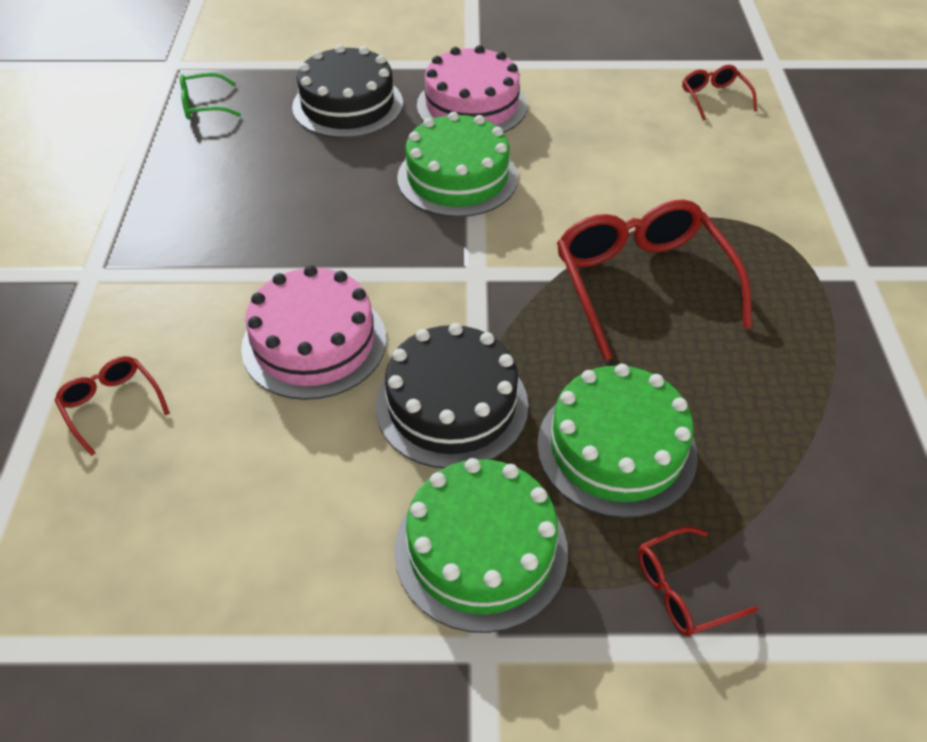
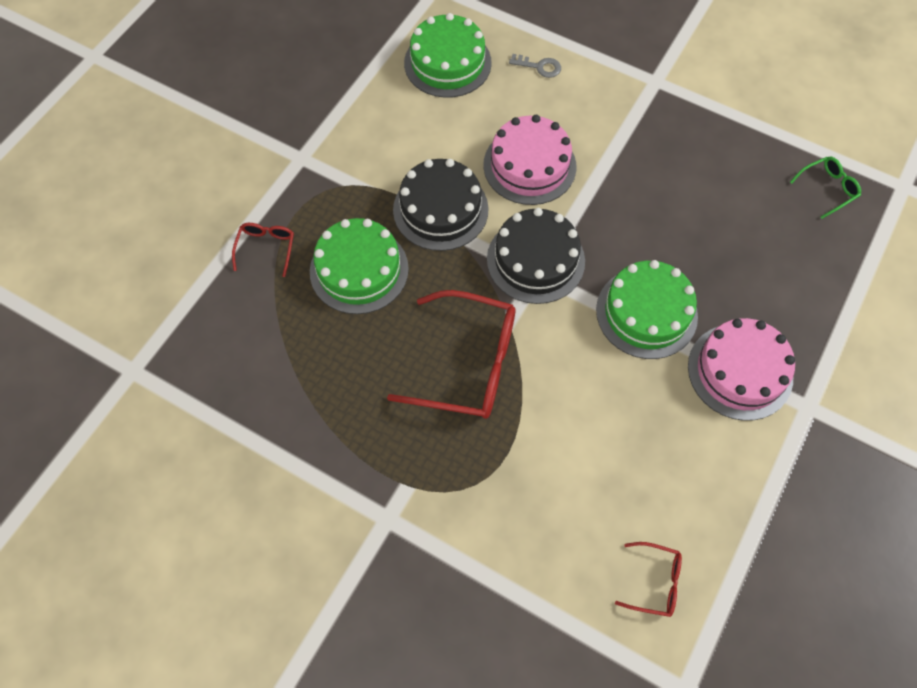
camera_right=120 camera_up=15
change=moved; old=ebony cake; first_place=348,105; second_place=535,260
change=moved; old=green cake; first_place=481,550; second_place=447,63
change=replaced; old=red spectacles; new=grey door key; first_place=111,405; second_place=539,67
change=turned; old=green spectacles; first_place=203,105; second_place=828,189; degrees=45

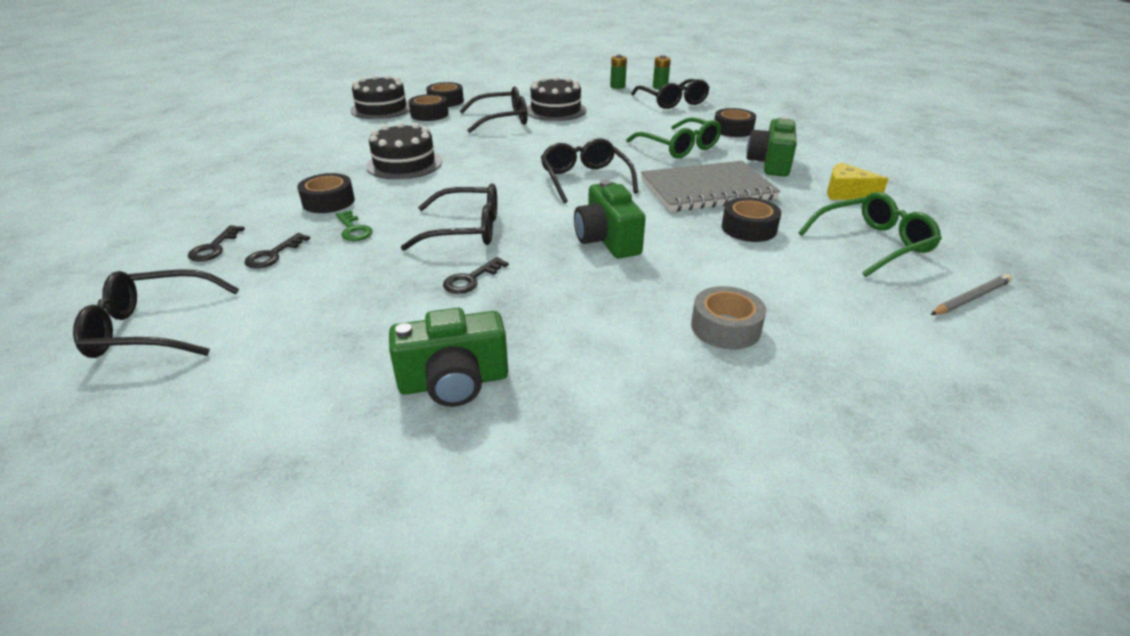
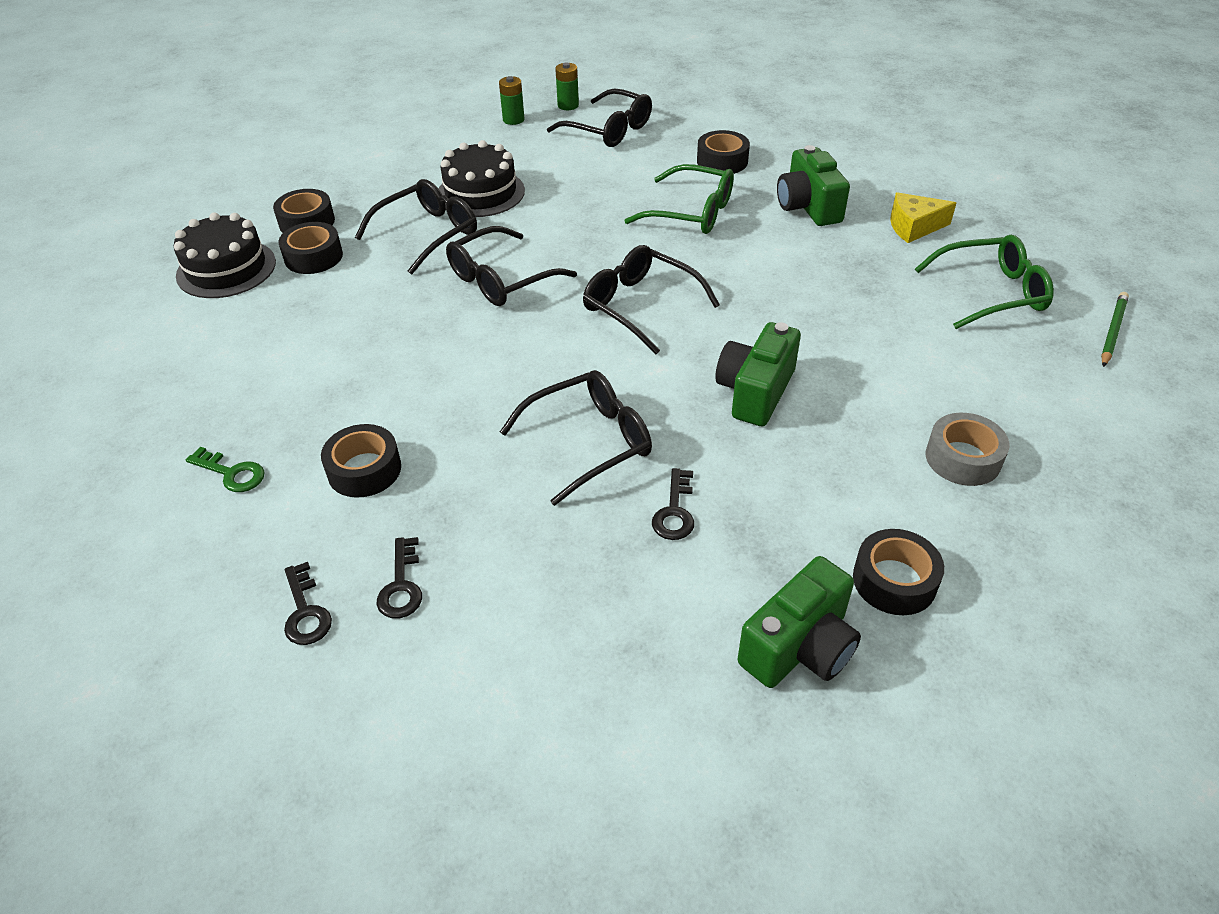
camera_right=-30 camera_up=10
change=removed; old=ebony cake; first_place=404,164
change=removed; old=grey notepad; first_place=707,189
change=moved; old=ebony spectacles; first_place=153,328; second_place=501,279
change=moved; old=green door key; first_place=353,229; second_place=231,473
change=moved; old=ebony tape; first_place=749,228; second_place=894,581
change=recoloured; old=grey wooden pencil; new=green wooden pencil; first_place=970,298; second_place=1112,331
change=turned; old=green compact camera; first_place=607,240; second_place=755,392; degrees=75
change=turned; old=green spectacles; first_place=872,244; second_place=991,293; degrees=45

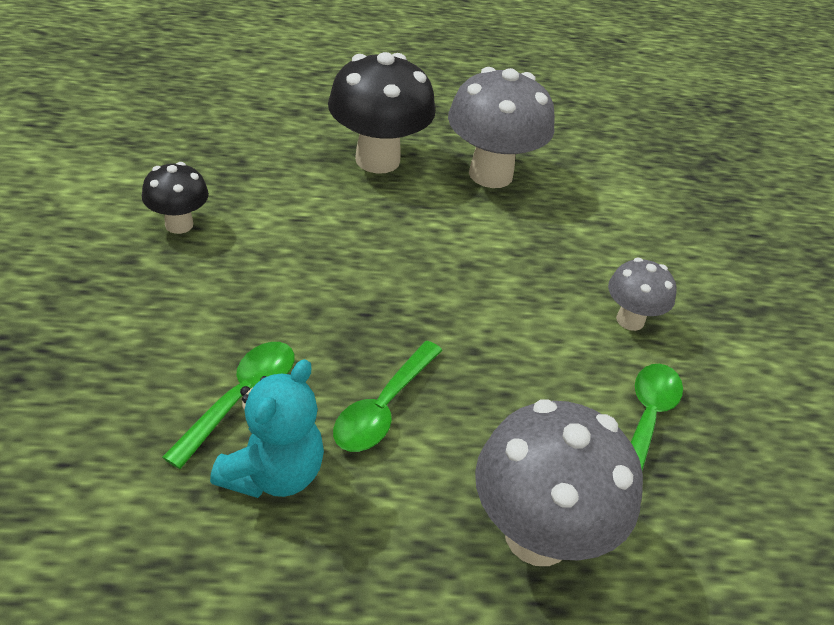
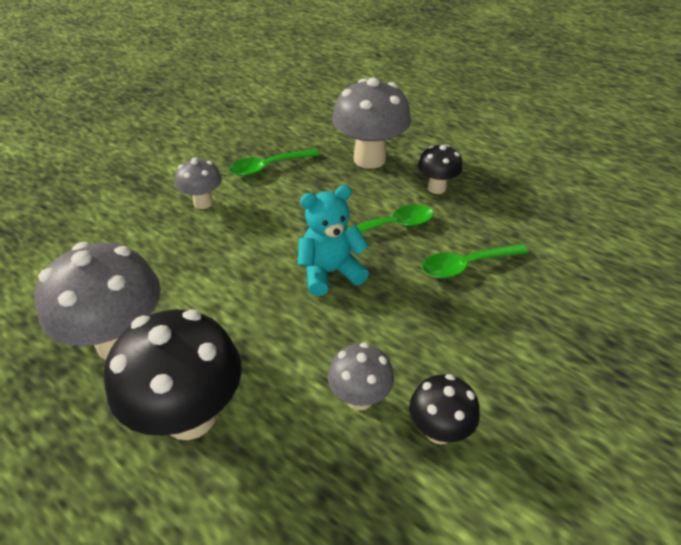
camera_right=-135 camera_up=0
change=added; new=grey toadstool; second_place=359,398
change=added; new=ebony toadstool; second_place=436,188
change=moved; old=turquoise stuffed bear; first_place=273,473; second_place=330,272

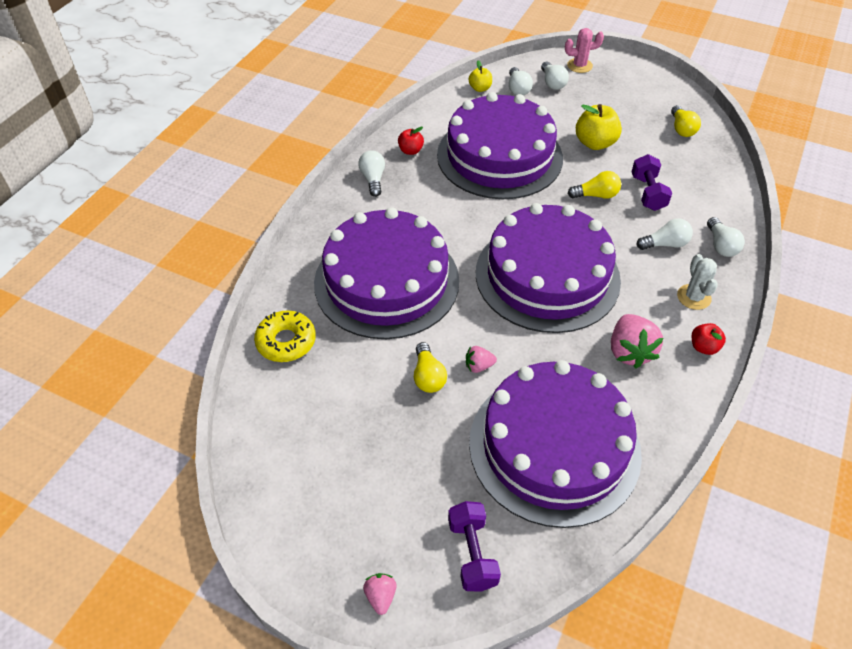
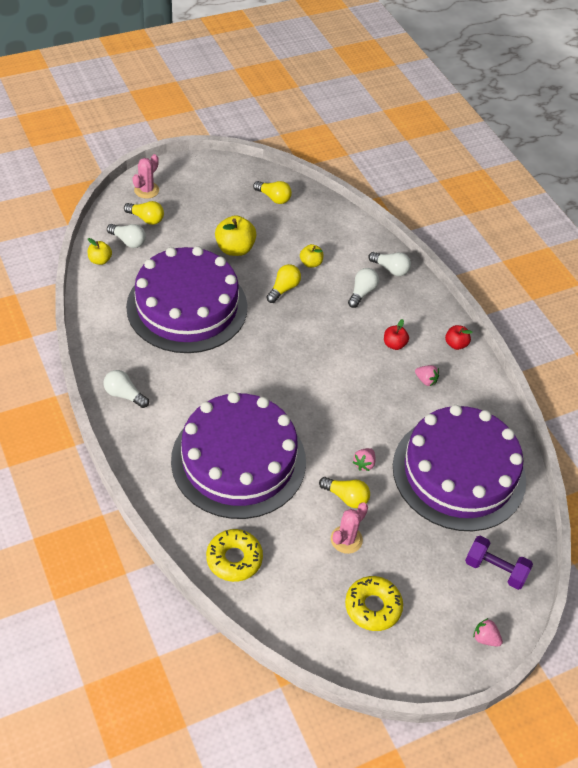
camera_right=-55 camera_up=0
change=removed; old=violet cake; first_place=547,276
change=removed; old=snow-white prickly plant; first_place=694,297
change=added; new=rose-pink prickly plant; second_place=346,539
change=added; new=yellow glazed donut; second_place=373,607
change=moved; old=red toy apple; first_place=410,151; second_place=394,344
change=replaced; old=violet hand weight; new=yellow toy apple; first_place=648,193; second_place=311,263
change=recoloured; old=snow-white lightbulb; new=yellow lightbulb; first_place=552,83; second_place=146,219
change=resized; old=rose-pink berry; first_place=629,351; second_place=426,380; factor=0.53

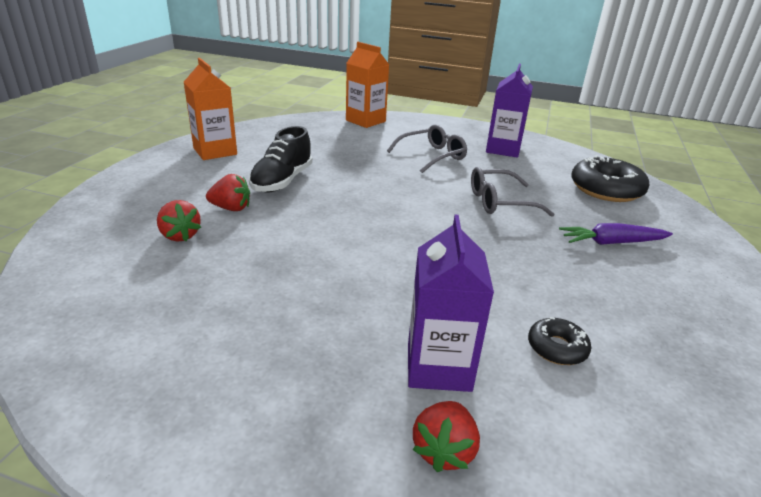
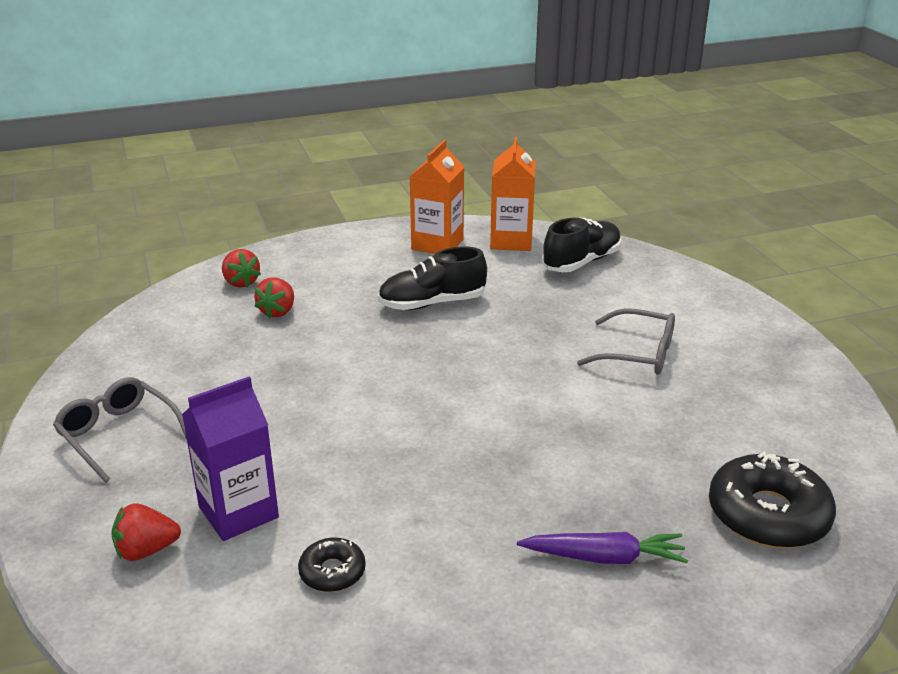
camera_right=55 camera_up=0
change=removed; old=violet milk carton; first_place=503,149
change=added; new=ebony sneaker; second_place=581,262
change=moved; old=red berry; first_place=231,208; second_place=241,282
change=moved; old=orange milk carton; first_place=365,121; second_place=511,241
change=moved; old=grey spectacles; first_place=499,202; second_place=118,434
change=turned; old=violet toy carrot; first_place=611,243; second_place=604,557; degrees=135

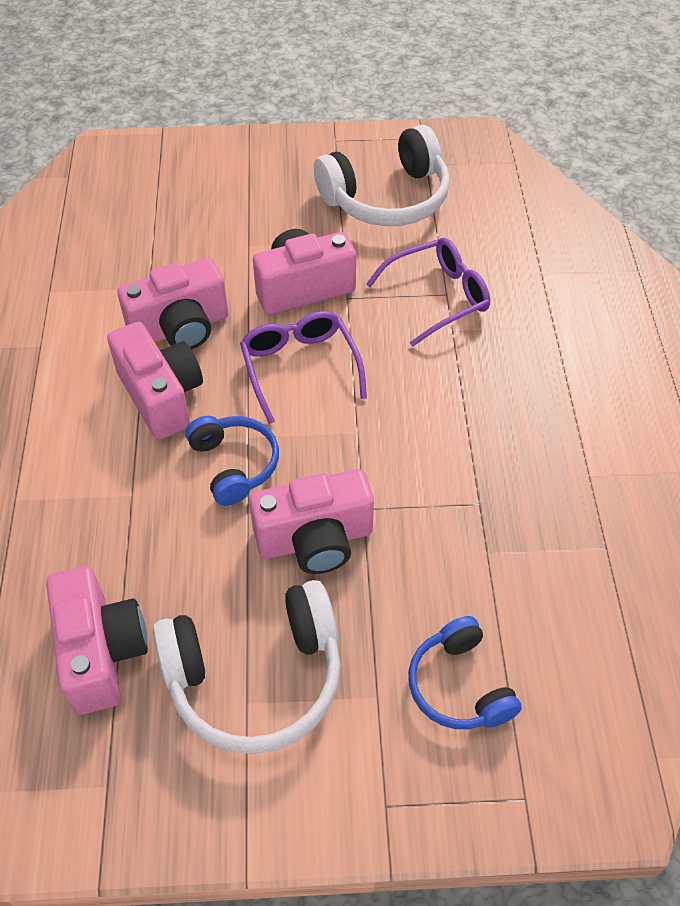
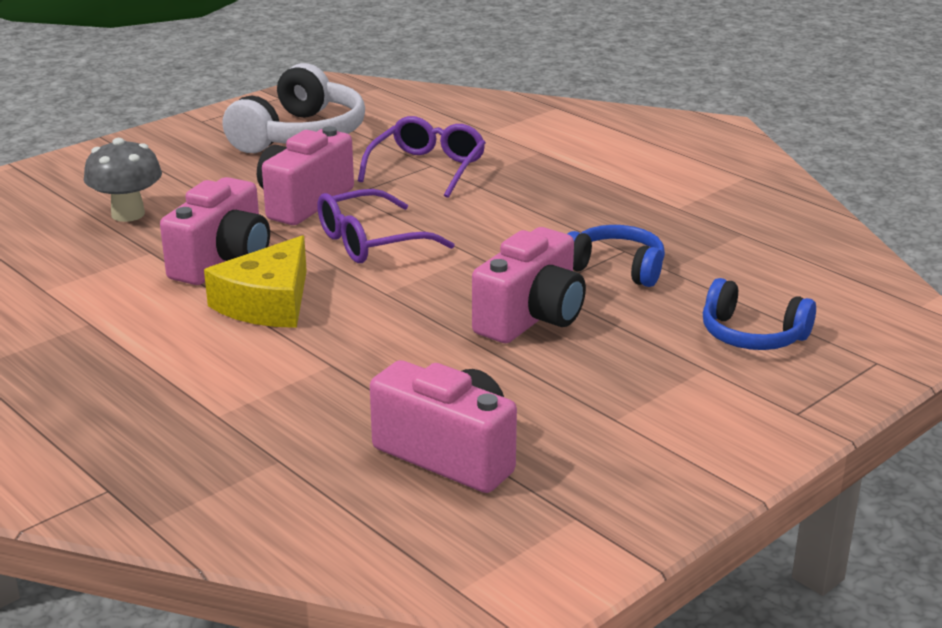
camera_right=-40 camera_up=-25
change=removed; old=snow-white over-ear headphones; first_place=255,677
change=added; new=grey toadstool; second_place=128,214
change=moved; old=royal blue over-ear headphones; first_place=234,465; second_place=616,268
change=replaced; old=rose-pink compact camera; new=yellow cheese; first_place=161,396; second_place=267,303
change=turned; old=violet spectacles; first_place=300,368; second_place=371,242; degrees=-60

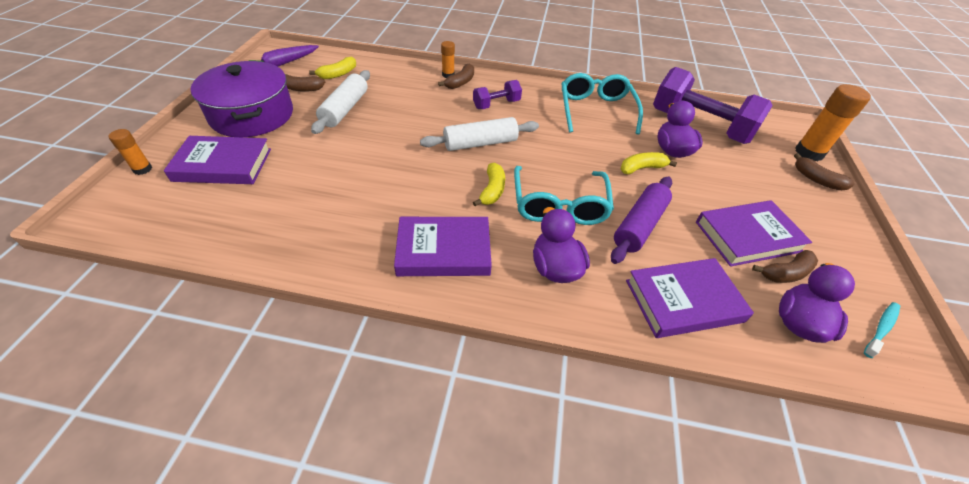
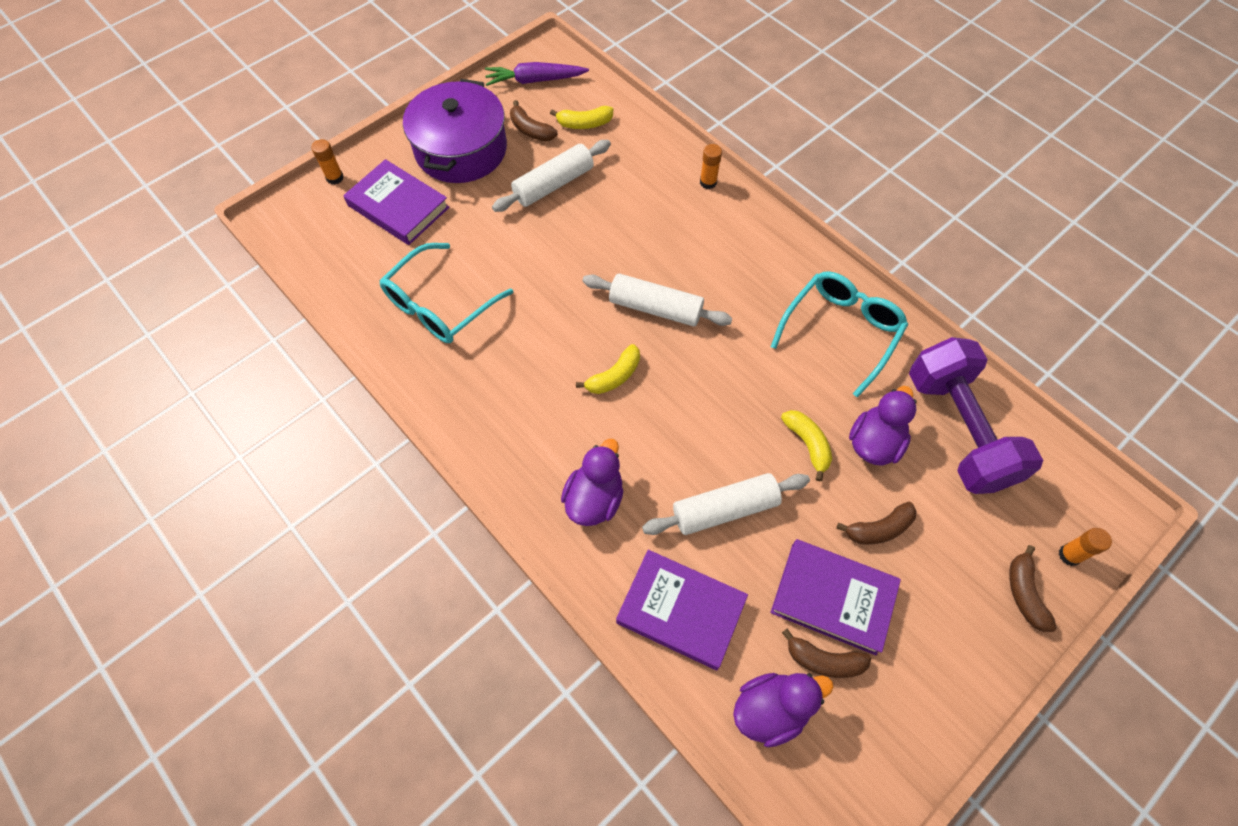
camera_right=40 camera_up=15
change=removed; old=violet hardcover; first_place=444,250
change=removed; old=violet hand weight; first_place=496,104
change=removed; old=turquoise tooth brush; first_place=881,328
change=moved; old=russet banana; first_place=460,82; second_place=879,529
change=moved; old=turquoise spectacles; first_place=559,205; second_place=440,305
change=recoloured; old=violet dough roller; new=snow-white dough roller; first_place=639,225; second_place=724,509
change=turned; old=yellow banana; first_place=642,168; second_place=807,444; degrees=45
change=resized; old=orange stick of glue; first_place=809,153; second_place=1069,555; factor=0.54

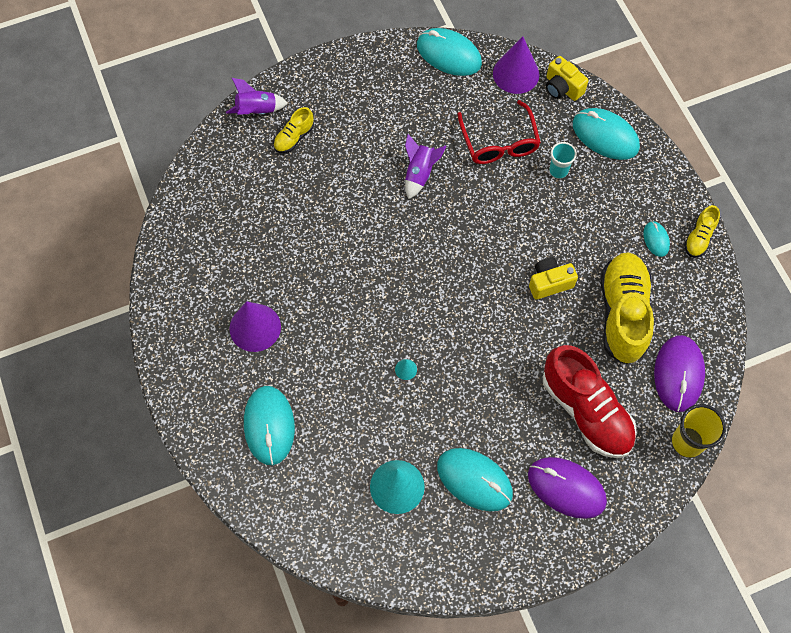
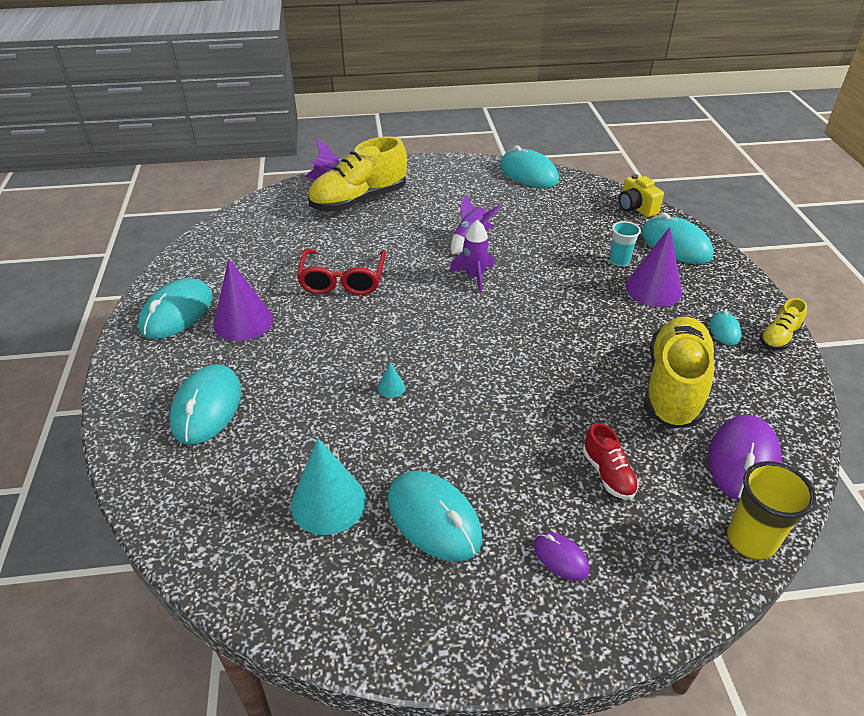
camera_right=15 camera_up=-25
change=removed; old=yellow compact camera; first_place=549,283
change=added; new=turquoise PC mouse; second_place=177,312
change=added; new=violet rocket; second_place=474,276
change=moved; old=red spectacles; first_place=499,142; second_place=342,281
change=moved; old=violet cone shape; first_place=516,74; second_place=653,289
change=resized; old=yellow sneaker; first_place=294,137; second_place=359,201; factor=2.11
change=resized; old=violet PC mouse; first_place=566,488; second_place=560,557; factor=0.51
change=resized; old=red sneaker; first_place=586,410; second_place=608,474; factor=0.47

